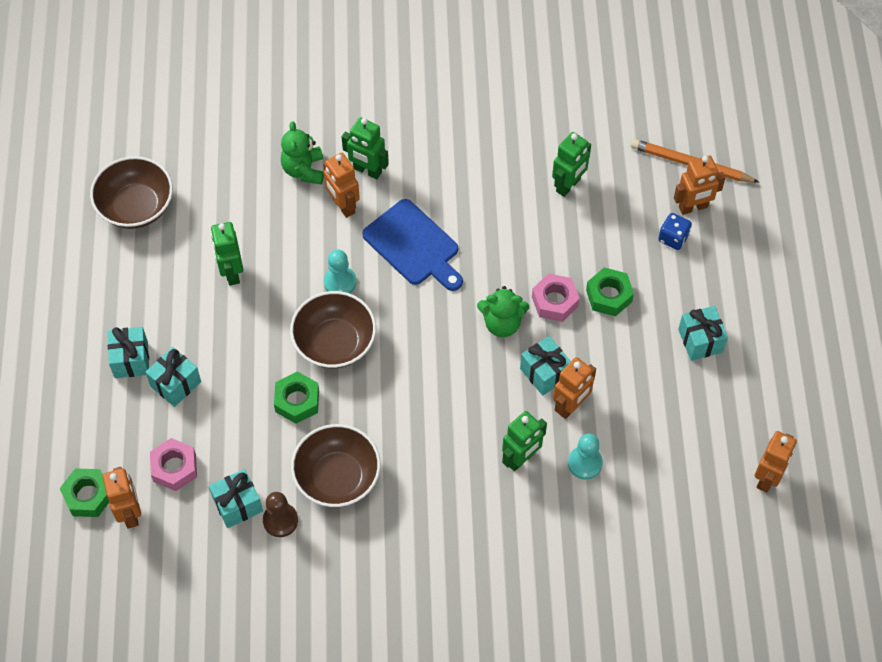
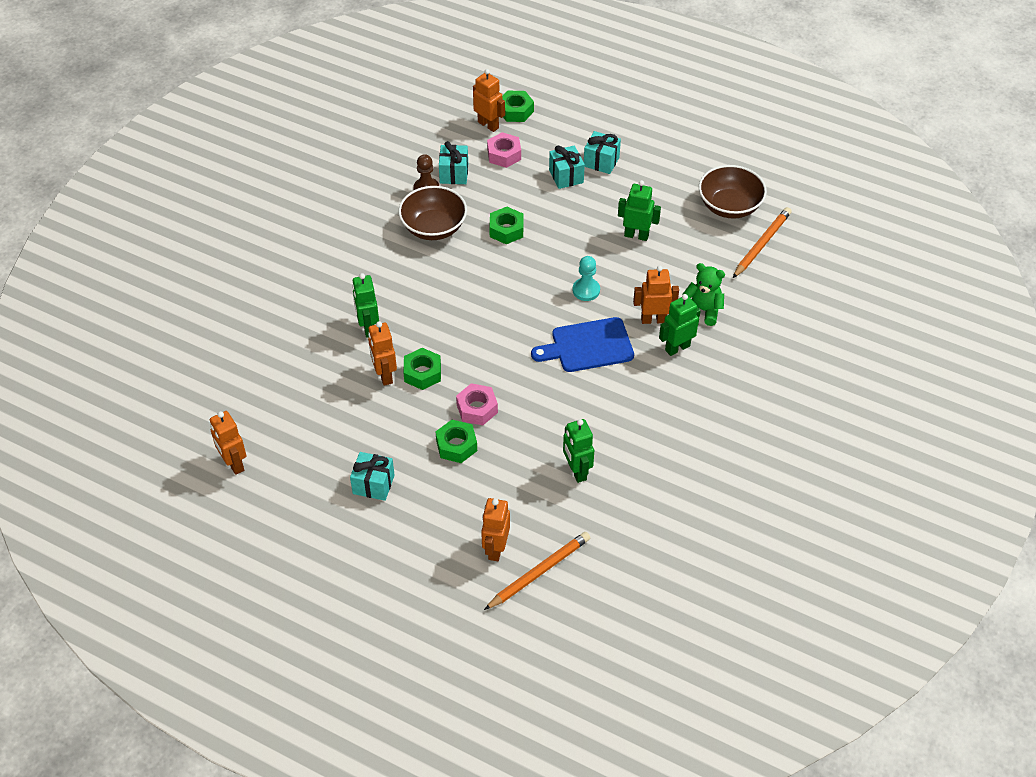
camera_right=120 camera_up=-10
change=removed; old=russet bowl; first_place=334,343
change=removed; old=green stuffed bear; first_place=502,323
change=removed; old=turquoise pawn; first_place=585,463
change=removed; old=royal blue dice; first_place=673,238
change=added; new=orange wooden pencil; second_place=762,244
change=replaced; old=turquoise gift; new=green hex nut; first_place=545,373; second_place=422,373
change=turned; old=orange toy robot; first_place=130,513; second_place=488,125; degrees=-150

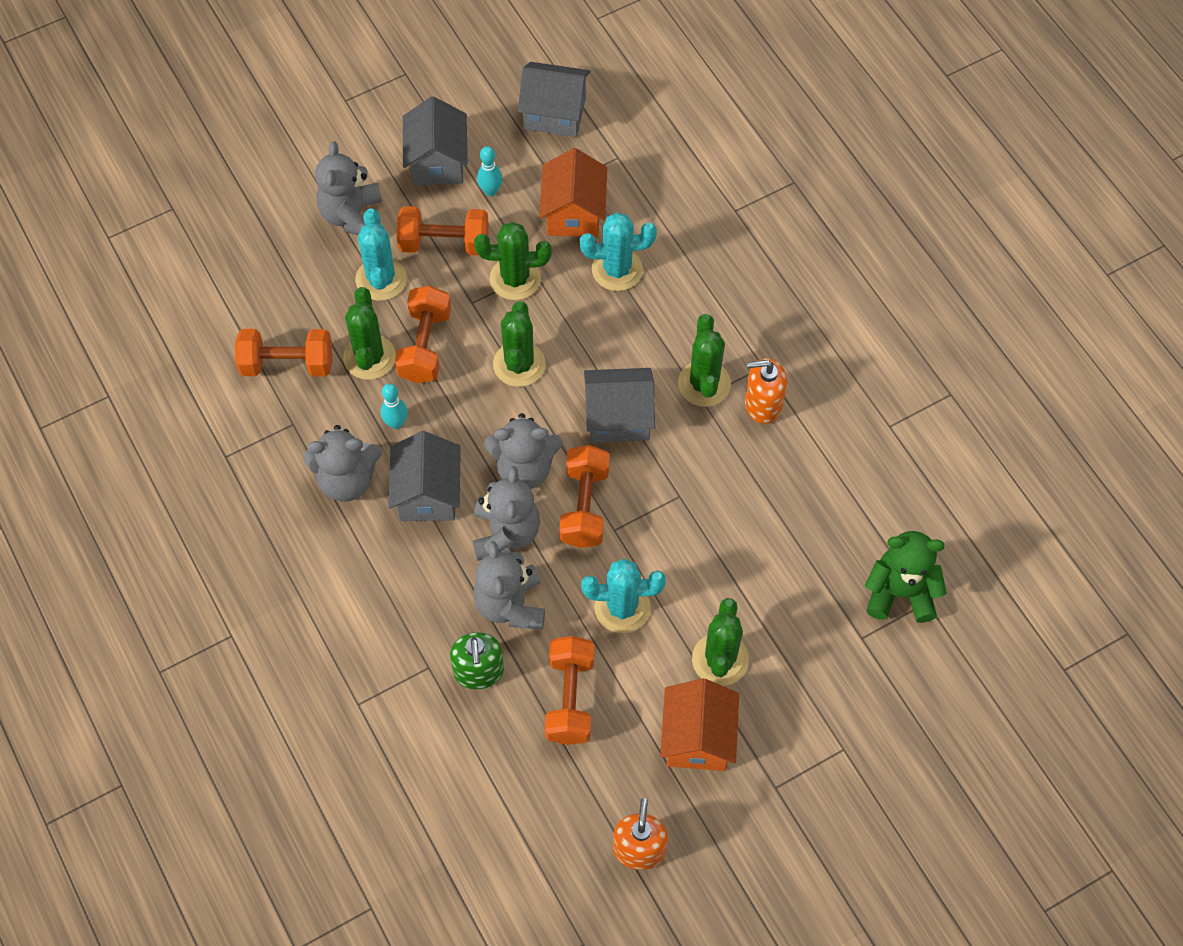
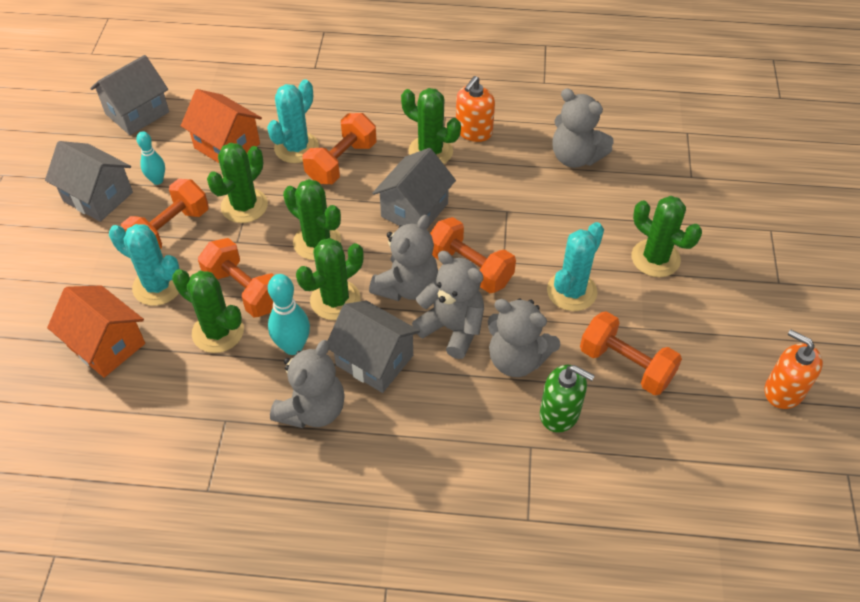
camera_right=-55 camera_up=-10
change=removed; old=green stuffed bear; first_place=900,593
change=added; new=green prickly plant; second_place=335,300
change=moved; old=orange hand weight; first_place=287,364; second_place=341,162
change=moved; old=grey stuffed bear; first_place=352,216; second_place=575,157
change=moved; old=orange toy house; first_place=697,738; second_place=106,345
change=resized; old=turquoise tenpin; first_place=396,423; second_place=293,346; factor=1.53

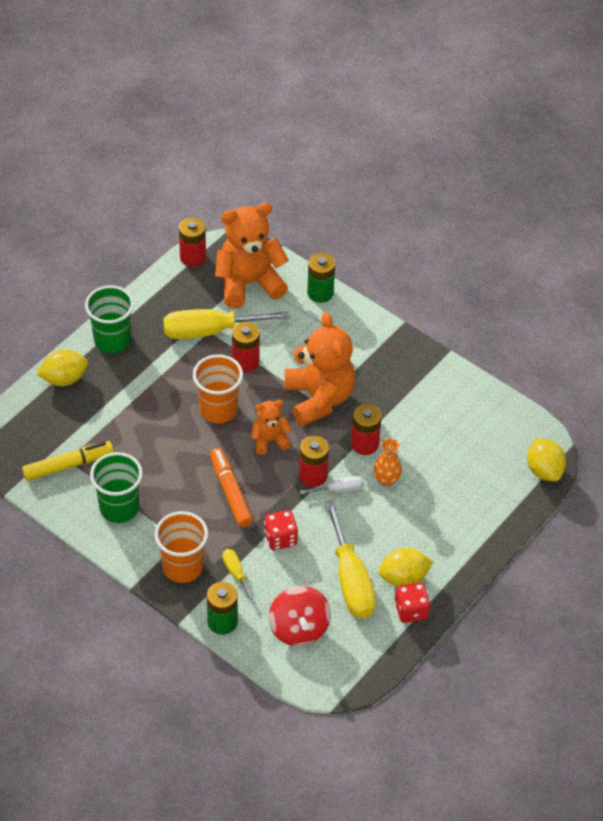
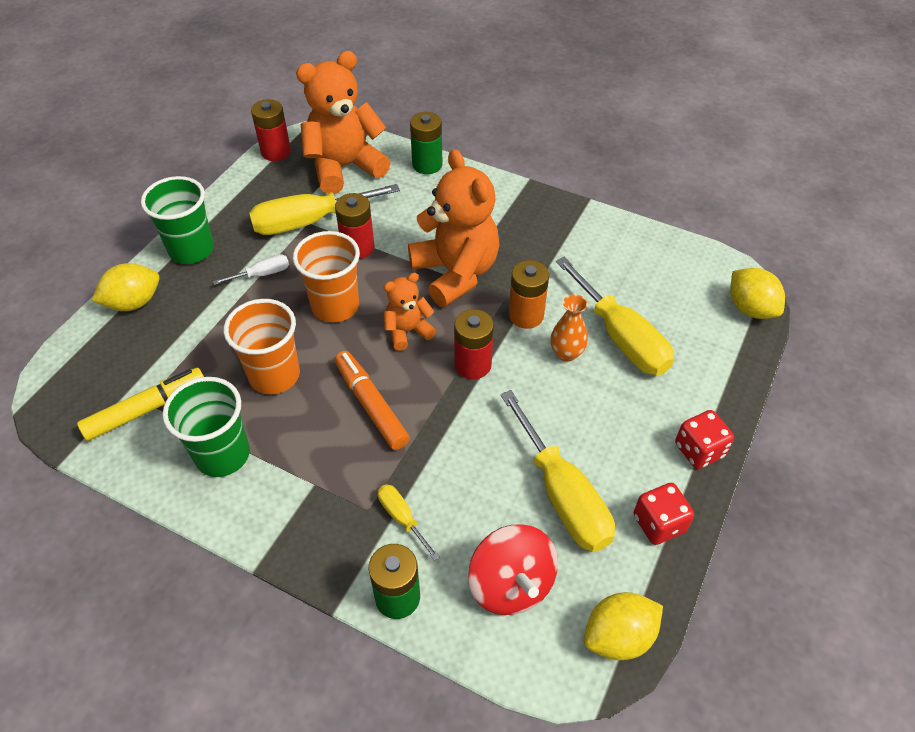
camera_right=-10 camera_up=0
change=added; new=yellow screwdriver; second_place=620,337
change=moved; old=orange tumbler; first_place=183,567; second_place=274,375
change=moved; old=red dice; first_place=280,538; second_place=699,450
change=moved; old=snow-white screwdriver; first_place=339,489; second_place=262,274
change=moved; old=yellow citrus fruit; first_place=403,578; second_place=618,636
change=recoloured; old=red battery; new=orange battery; first_place=364,444; second_place=526,315

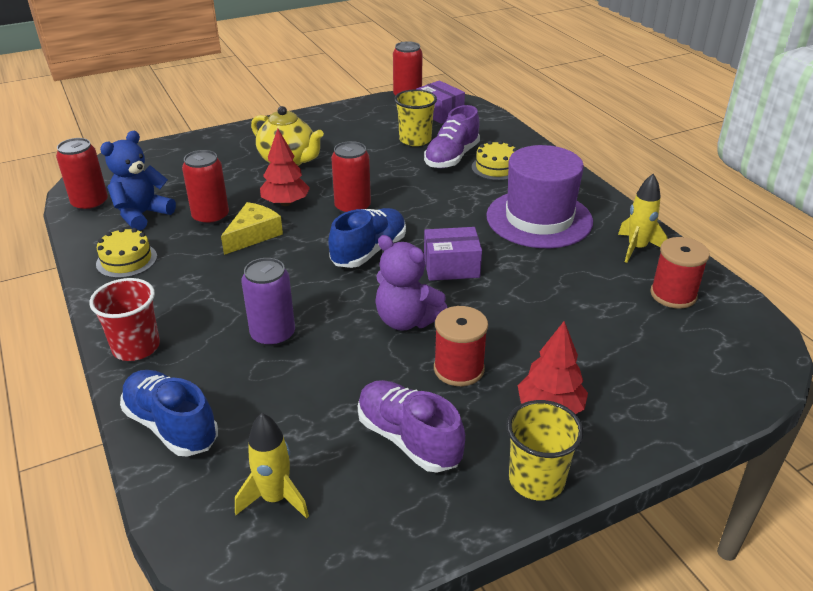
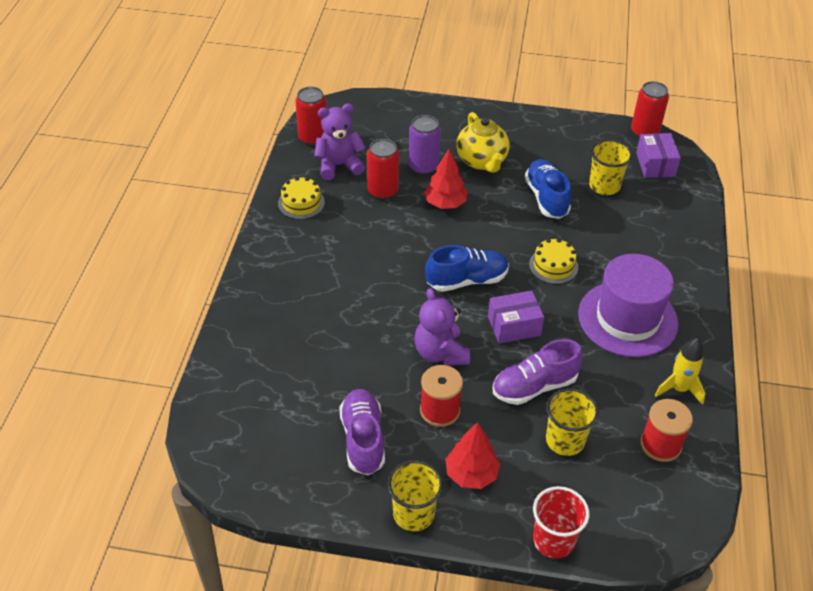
camera_right=35 camera_up=10
change=removed; old=yellow cheese; first_place=253,235
change=removed; old=yellow rocket; first_place=275,498
change=removed; old=red can; first_place=352,207
change=added; new=yellow tumbler; second_place=565,440
change=moved; old=red tumbler; first_place=136,347; second_place=553,540
change=moved; old=royal blue sneaker; first_place=171,426; second_place=546,198
change=moved; old=violet can; first_place=273,335; second_place=423,166
change=moved; old=violet sneaker; first_place=451,157; second_place=534,386
change=moved; old=yellow cake; first_place=496,168; second_place=553,265
change=recoloured; old=royal blue stuffed bear; new=violet stuffed bear; first_place=142,215; second_place=339,165
change=turned; old=violet package; first_place=451,267; second_place=514,326; degrees=-45

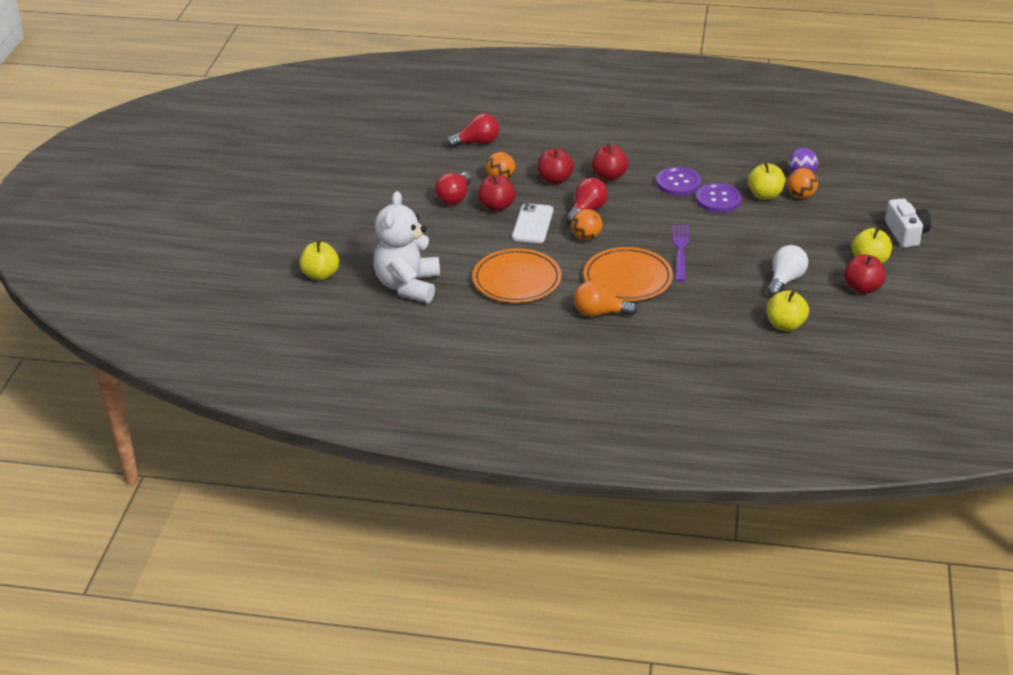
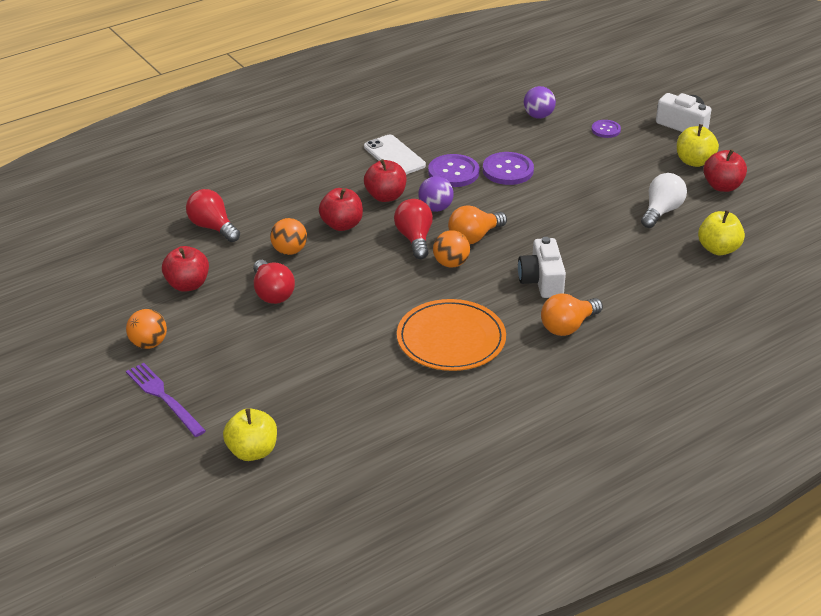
camera_right=-45 camera_up=0
change=removed; old=snow-white stuffed bear; first_place=408,286
change=removed; old=yellow toy apple; first_place=765,195
change=added; new=violet sphere; second_place=435,208
change=added; new=orange lightbulb; second_place=474,237
change=added; new=violet button; second_place=606,130
change=moved; old=red toy apple; first_place=496,206; second_place=187,285
change=moved; old=snow-white mobile phone; first_place=532,224; second_place=394,156
change=moved; old=violet fork; first_place=680,250; second_place=164,397
change=moved; old=orange sphere; first_place=801,195; second_place=148,344
change=replaced; old=orange dinner plate; new=snow-white compact camera; first_place=627,278; second_place=542,281
change=turned; old=red lightbulb; first_place=477,143; second_place=212,227; degrees=-75
change=turned; old=snow-white lightbulb; first_place=785,280; second_place=661,211; degrees=45

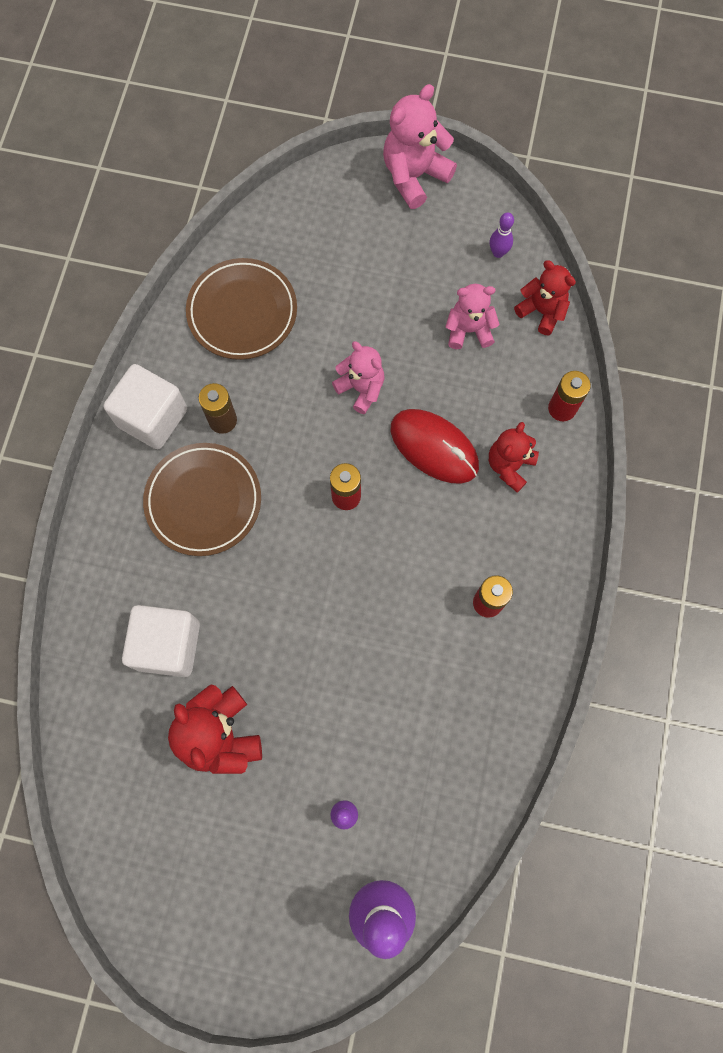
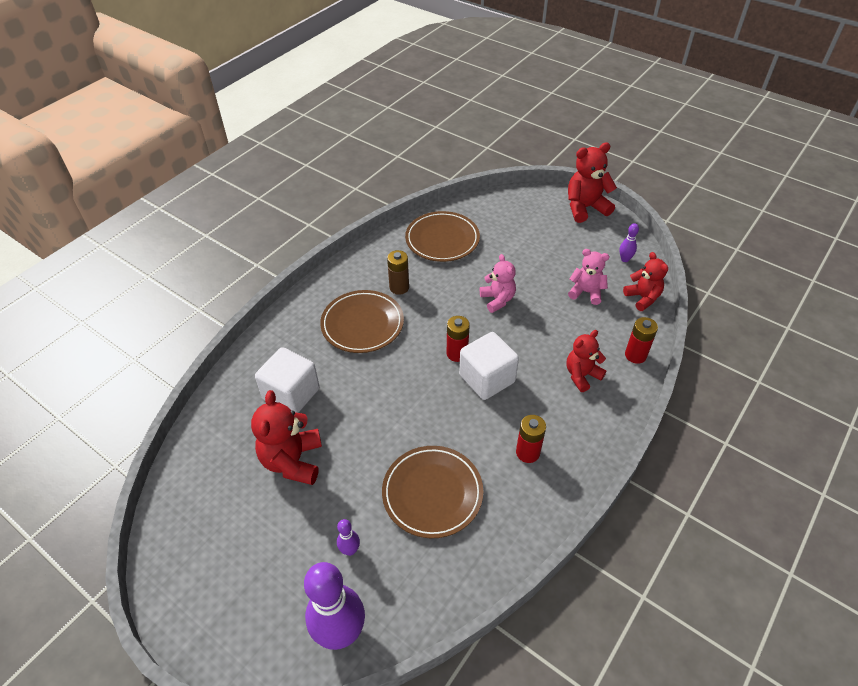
camera_right=25 camera_up=-25
change=removed; old=red PC mouse; first_place=434,447
change=added; new=russet dinner plate; second_place=432,493
change=moved; old=snow-white block; first_place=152,417; second_place=487,378
change=recoloured; old=rose-pink stuffed bear; new=red stuffed bear; first_place=414,176; second_place=585,208

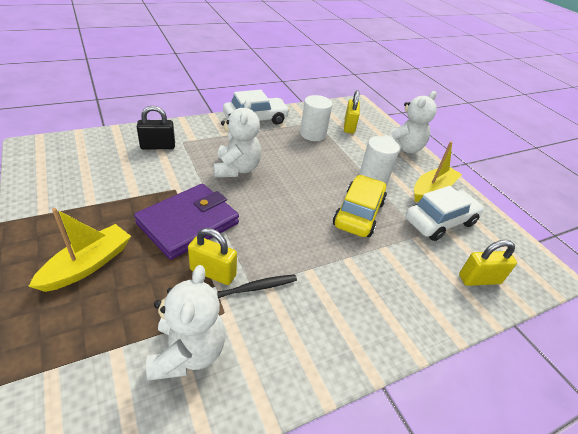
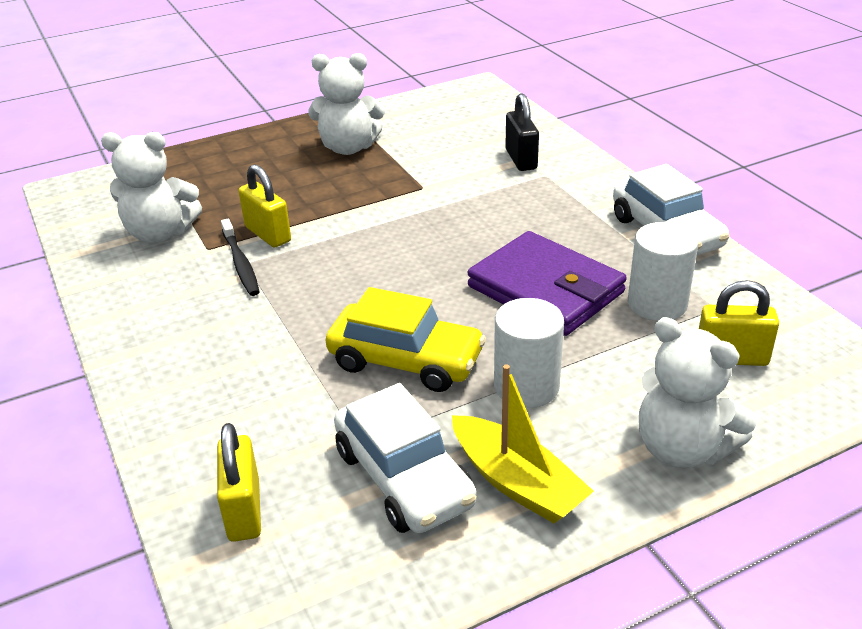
camera_right=95 camera_up=-5
change=removed; old=yellow toy boat; first_place=88,265
change=moved; old=violet billfold; first_place=188,223; second_place=545,289
change=moved; old=snow-white stuffed bear; first_place=236,169; second_place=348,148
change=turned; old=yellow padlock; first_place=213,272; second_place=268,234; degrees=-60

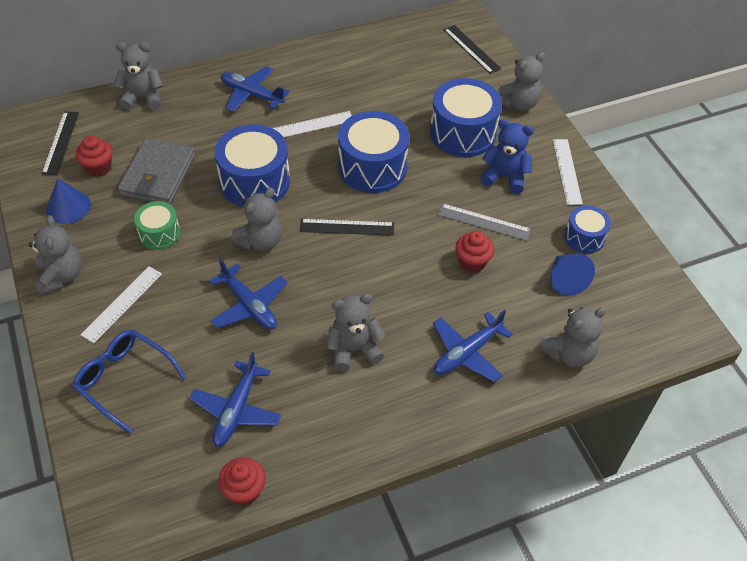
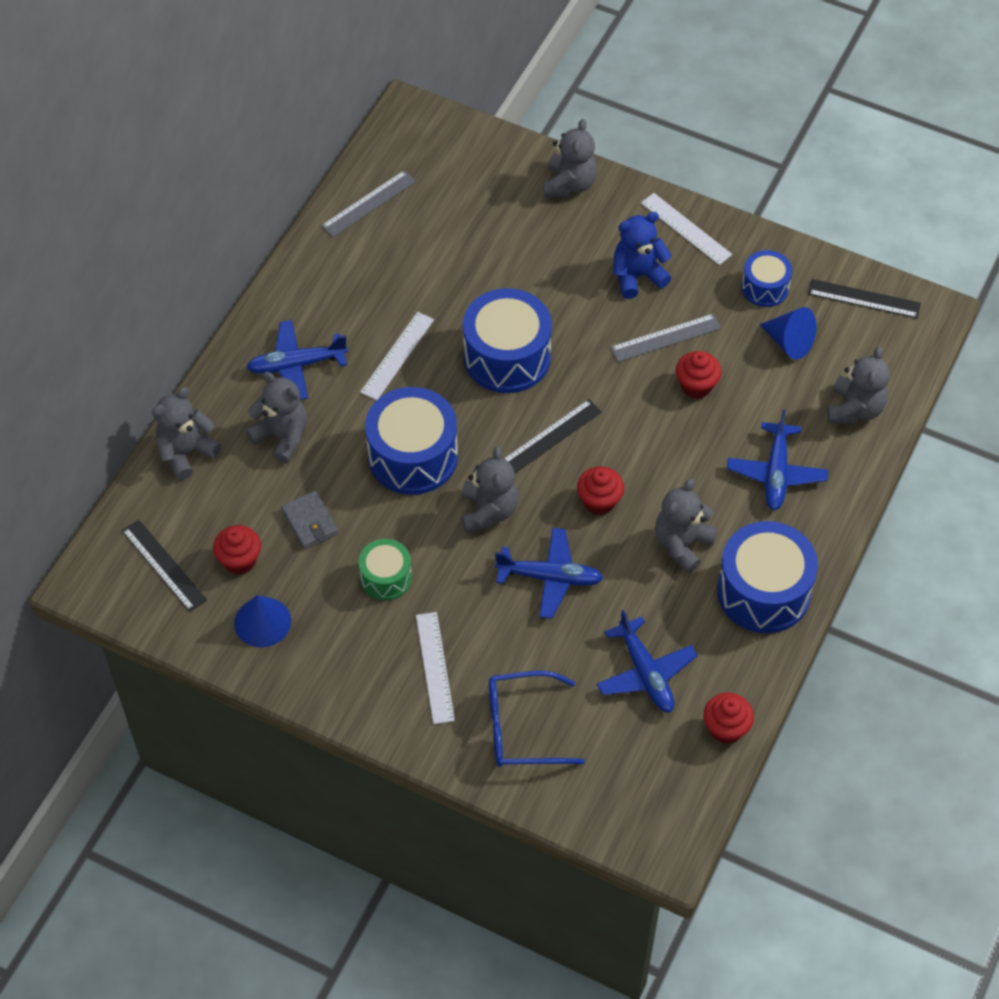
camera_right=-40 camera_up=5
change=added; new=grey straightedge; second_place=368,203
change=added; new=red fairy cake; second_place=599,501
change=moved; old=grey stuffed bear; first_place=61,276; second_place=282,436
change=moved; old=royal blue toy drum; first_place=463,133; second_place=763,591
change=moved; old=ebony straightedge; first_place=471,49; second_place=864,299
change=resized; old=grey billfold; first_place=158,175; second_place=310,522; factor=0.56

